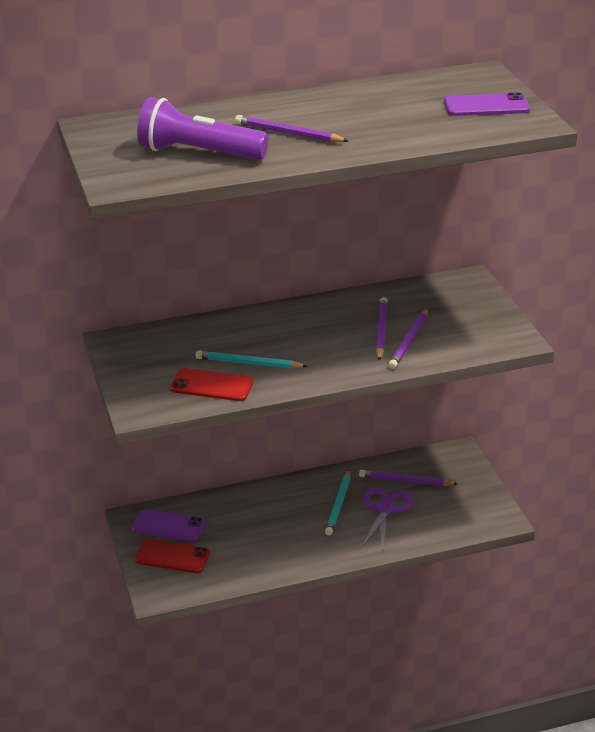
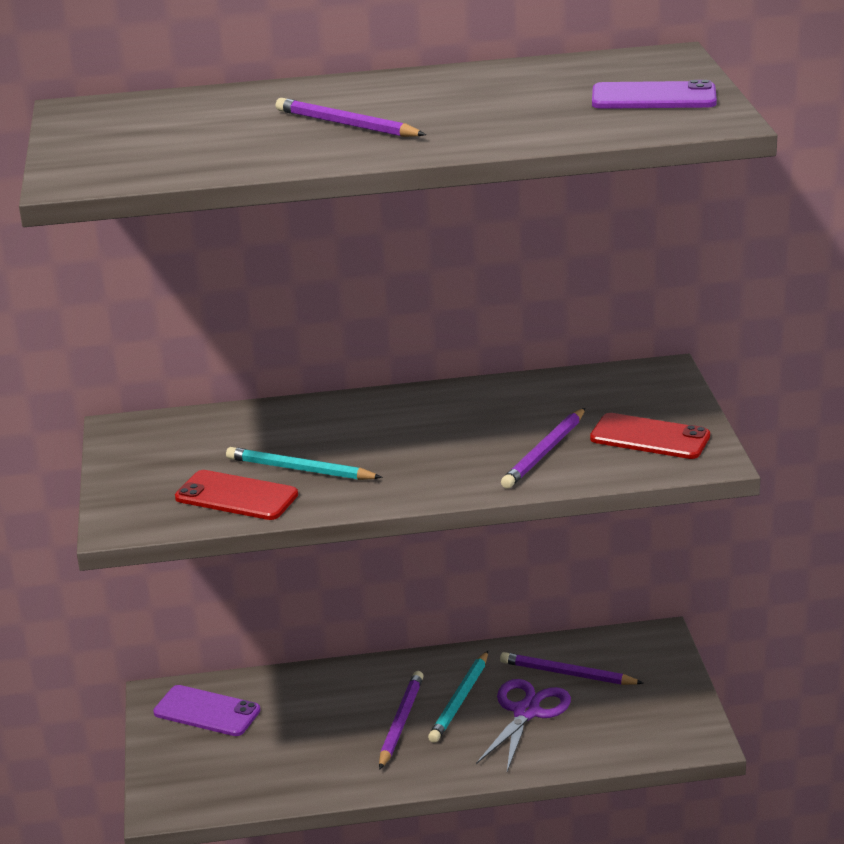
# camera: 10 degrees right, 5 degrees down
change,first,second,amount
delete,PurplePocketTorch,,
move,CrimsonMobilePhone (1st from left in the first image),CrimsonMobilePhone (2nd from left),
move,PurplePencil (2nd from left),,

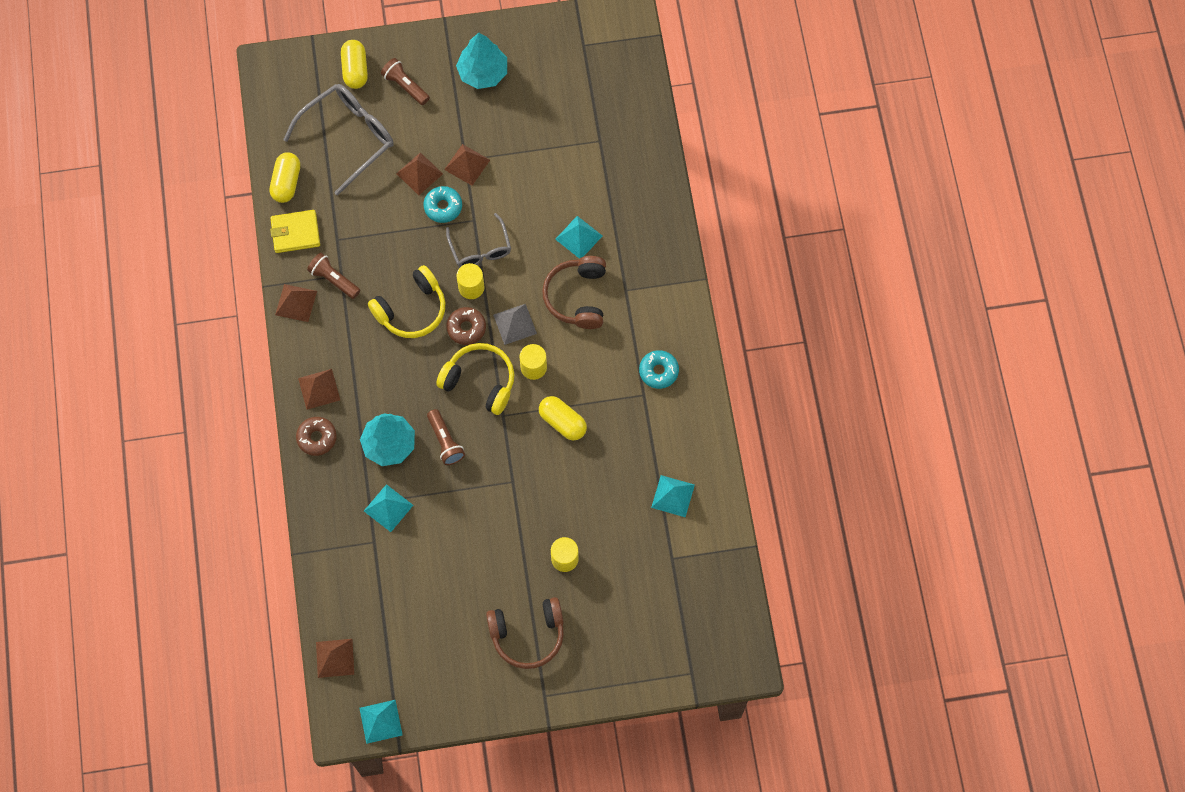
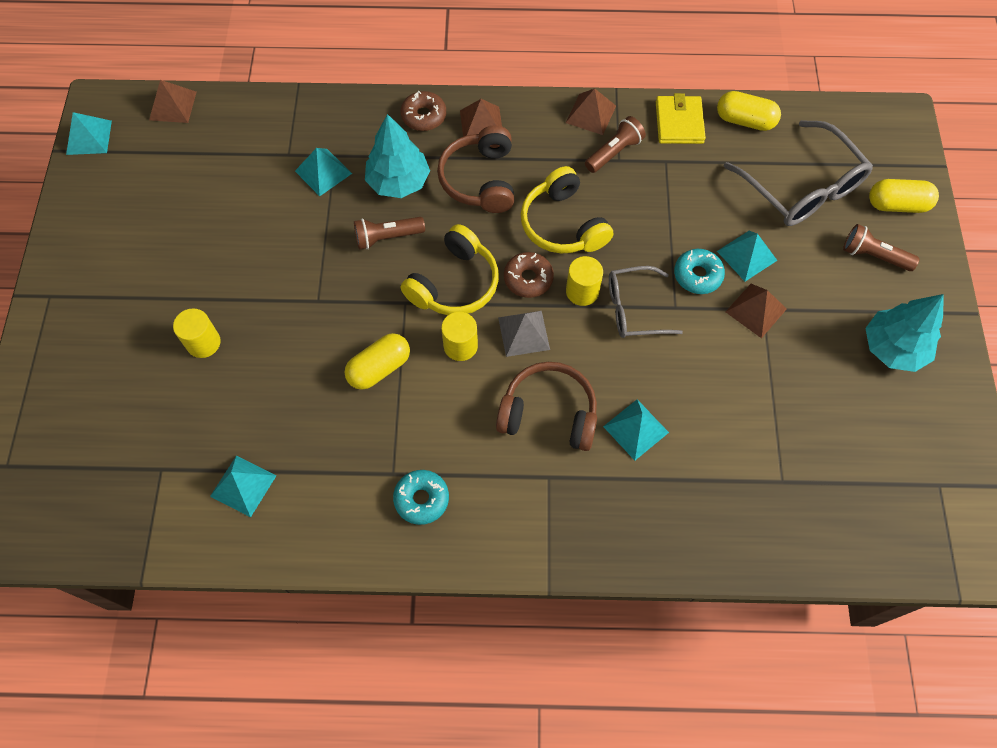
# camera: 100 degrees right, 5 degrees down
change,first,second,amount
move,DarkBrownOverEarHeadphones (1st from left),,
recolor,DarkBrownPyramidShape (4th from left),TurquoisePyramidShape (5th from left),
rotate,DarkBrownPocketTorch (2nd from left in the first image),DarkBrownPocketTorch (3rd from left),120 degrees counterclockwise

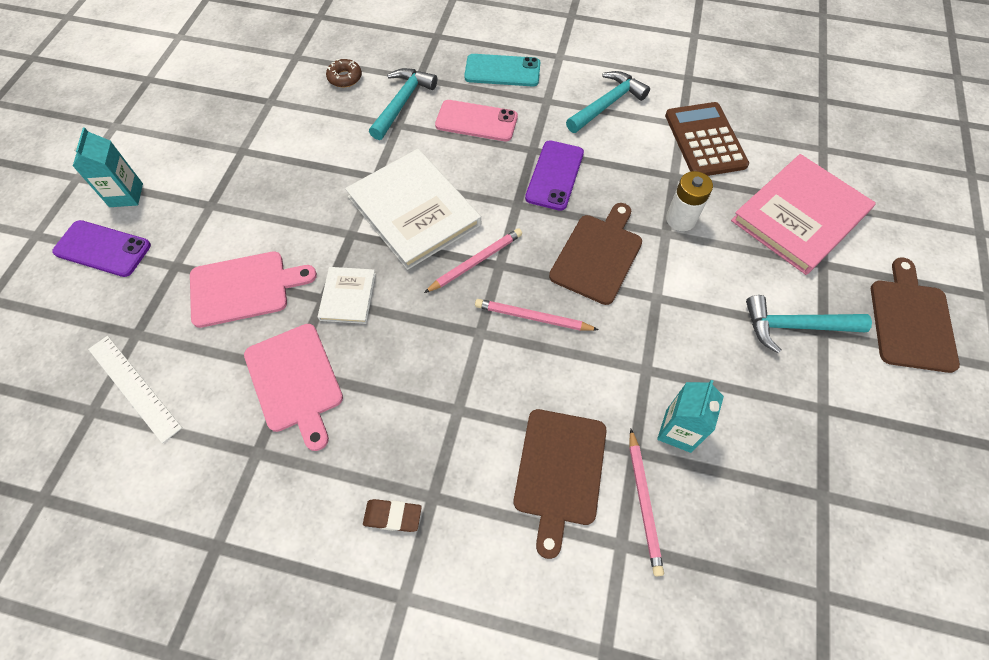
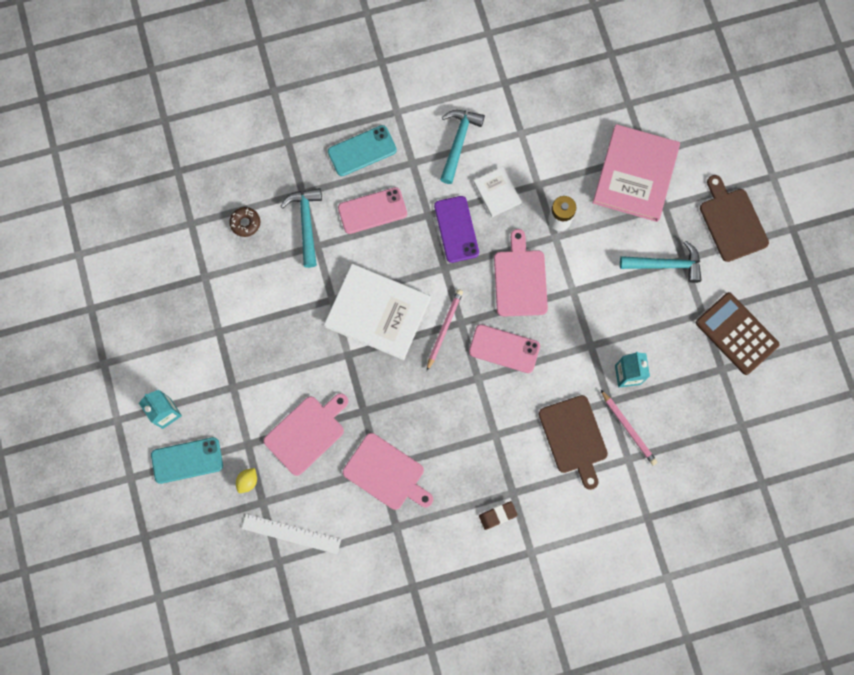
# camera: 30 degrees left, 15 degrees up
change,first,second,amount
insert,,BrightYellowLemon,
move,PureWhiteHardback (1st from left in the first image),PureWhiteHardback (2nd from left),
move,DarkBrownPocketCalculator,,
replace,RosyPencil (2nd from left),RosyMobilePhone (2nd from left),
recolor,PurpleMobilePhone (1st from left),TurquoiseMobilePhone (1st from left),
recolor,DarkBrownCuttingBoard (2nd from left),RosyCuttingBoard (3rd from left),
rotate,TurquoiseClawHammer (3rd from left),,150 degrees counterclockwise

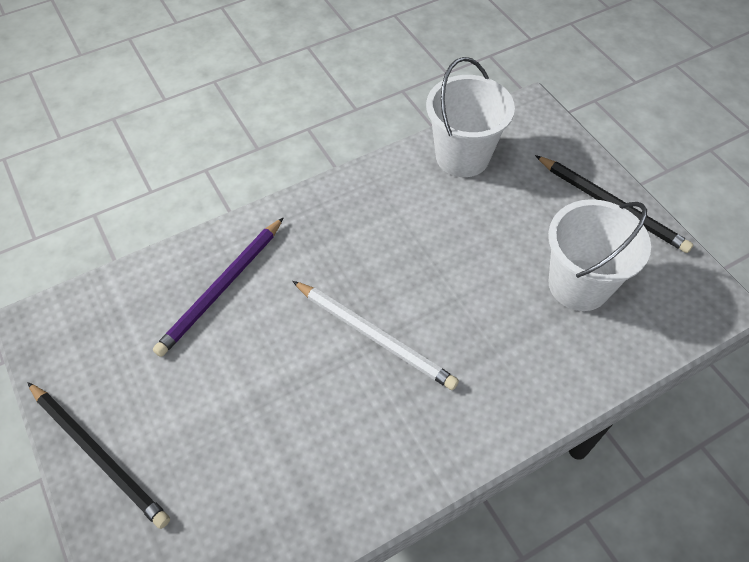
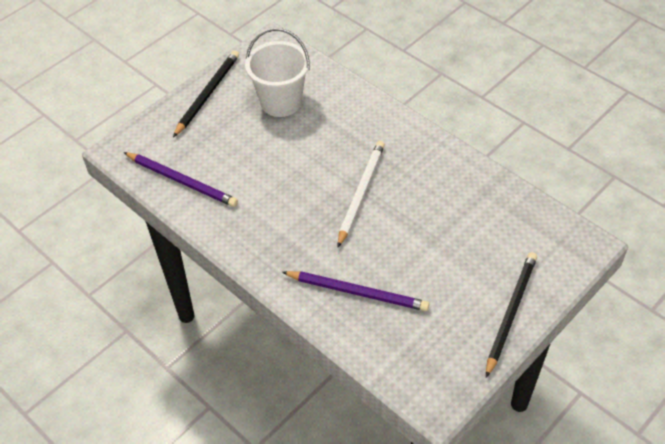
# camera: 105 degrees left, 5 degrees down
change,first,second,amount
replace,PureWhiteSandBucket (1st from left),PurplePencil (1st from left),

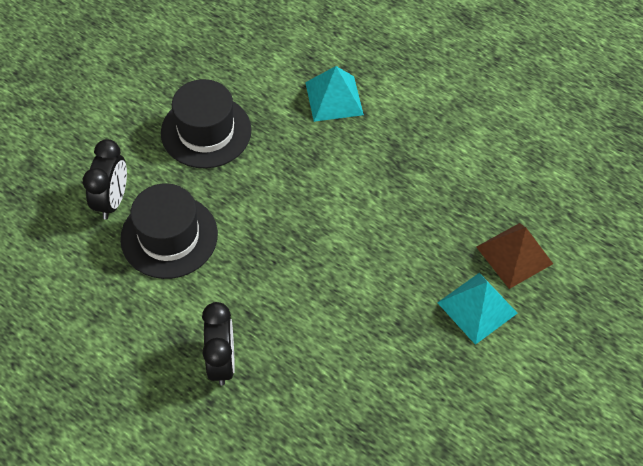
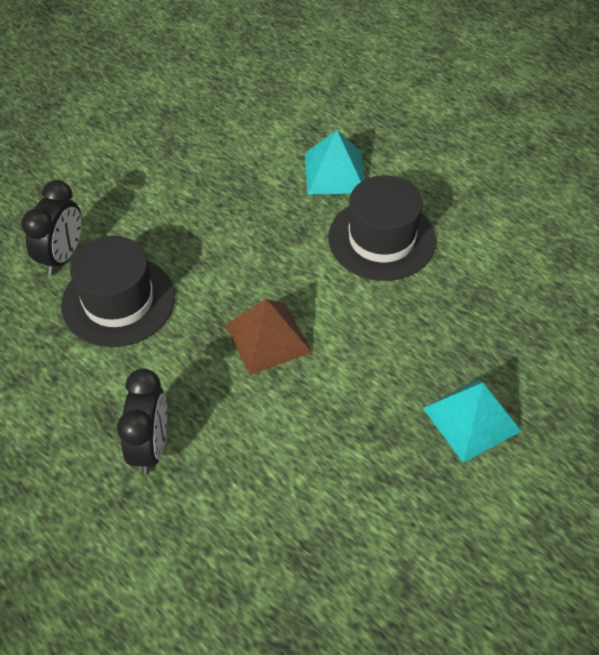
# camera: 10 degrees right, 5 degrees down
change,first,second,amount
move,BlackTopHat (2nd from left),,
move,DarkBrownPyramidShape,,

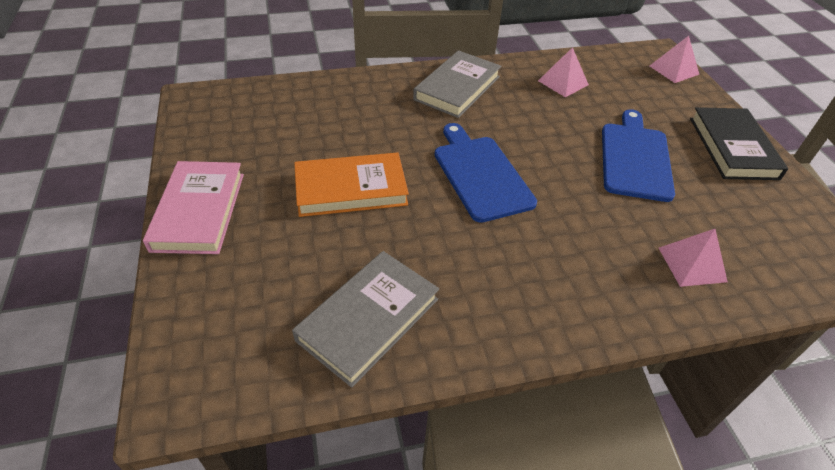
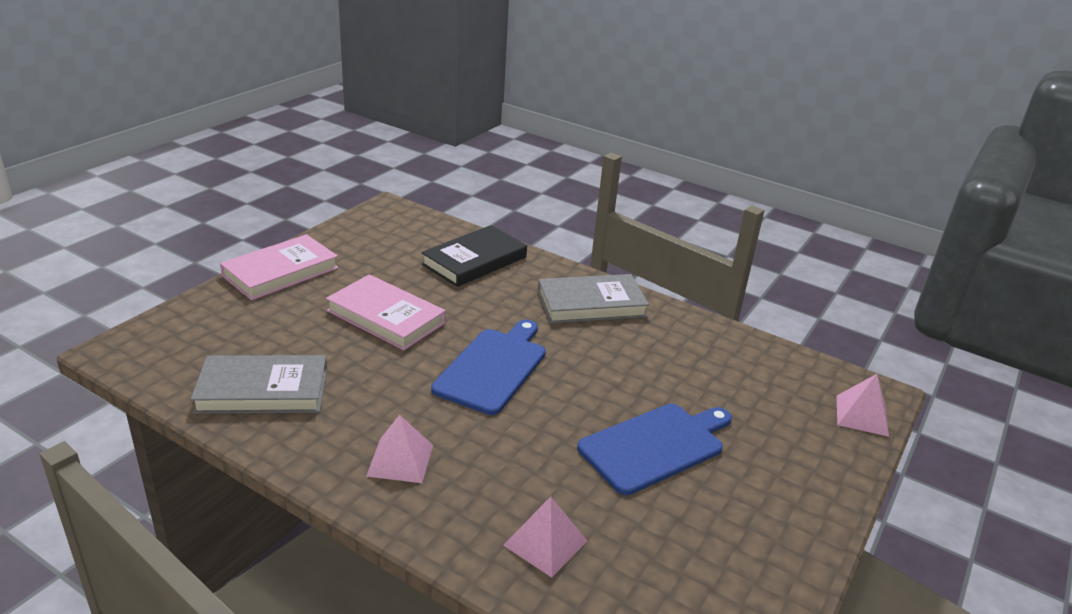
# camera: 45 degrees right, 15 degrees down
change,first,second,amount
move,RosyPyramidShape (1st from left),,
move,BlackHardback,,
recolor,BrightOrangeHardback,RosyHardback (2nd from left),

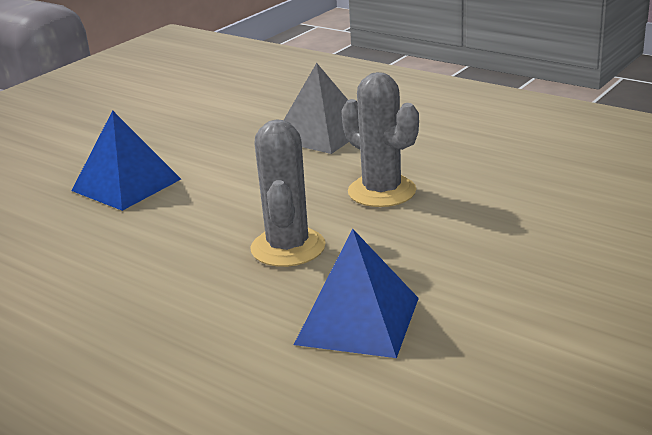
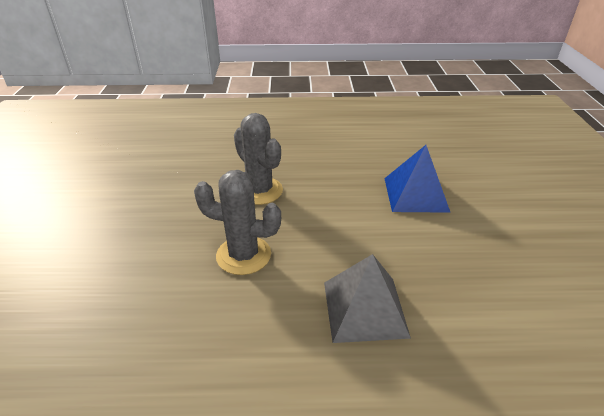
# camera: 140 degrees right, 10 degrees up
change,first,second,amount
delete,CobaltPyramidShape (2nd from left),,

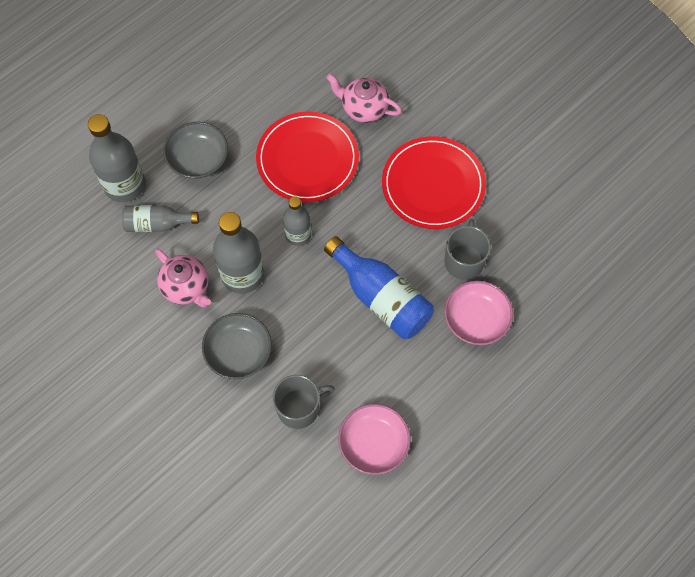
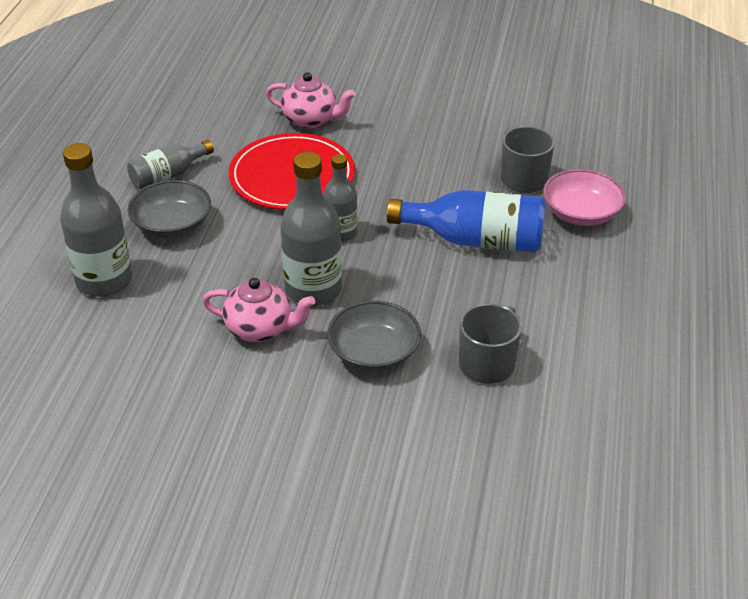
# camera: 35 degrees left, 25 degrees down
change,first,second,amount
delete,RosyDeepDish (1st from left),,
delete,CrimsonPlate (2nd from left),,
move,GreyDrinkBottle (2nd from left),,
rotate,RosyTeapot (2nd from left),,150 degrees counterclockwise

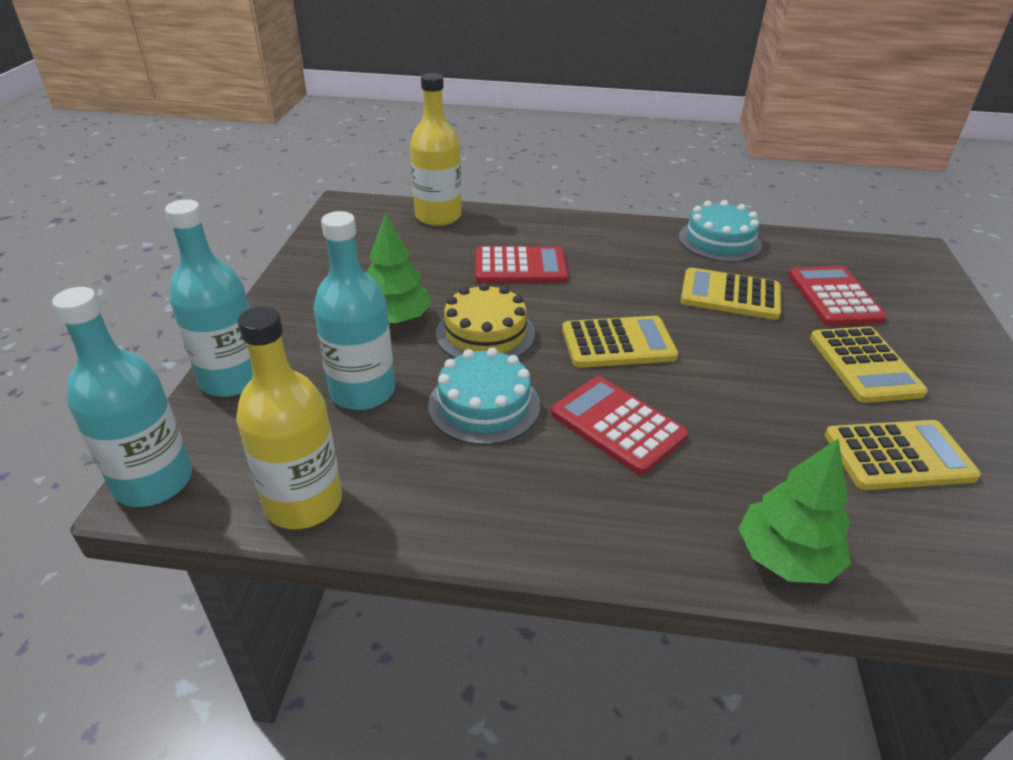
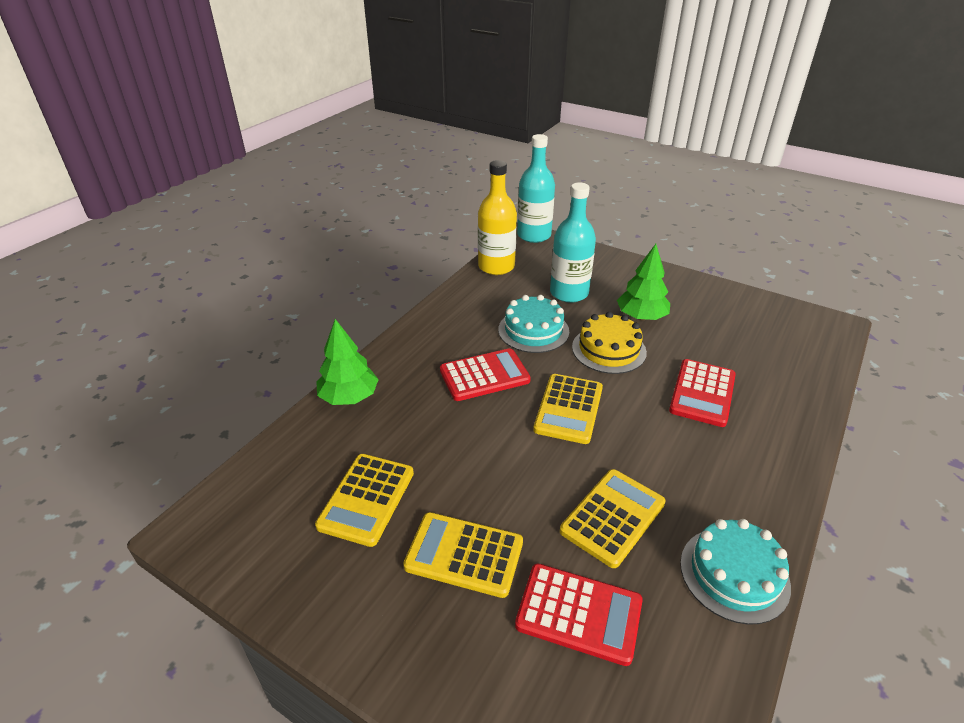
# camera: 115 degrees right, 0 degrees up
change,first,second,amount
delete,TurquoiseDrinkBottle (2nd from left),,
delete,BrightYellowDrinkBottle (2nd from left),,

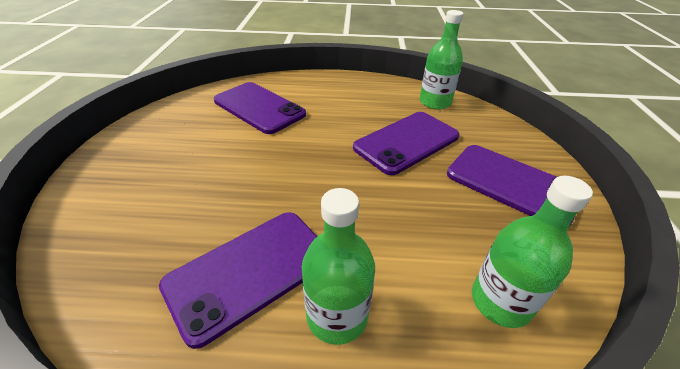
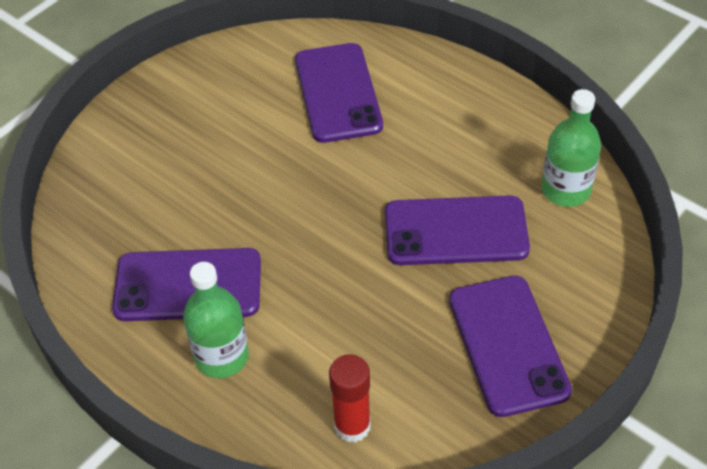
# camera: 40 degrees right, 10 degrees up
change,first,second,amount
replace,EmeraldDrinkBottle (3rd from left),CrimsonGlueStick,

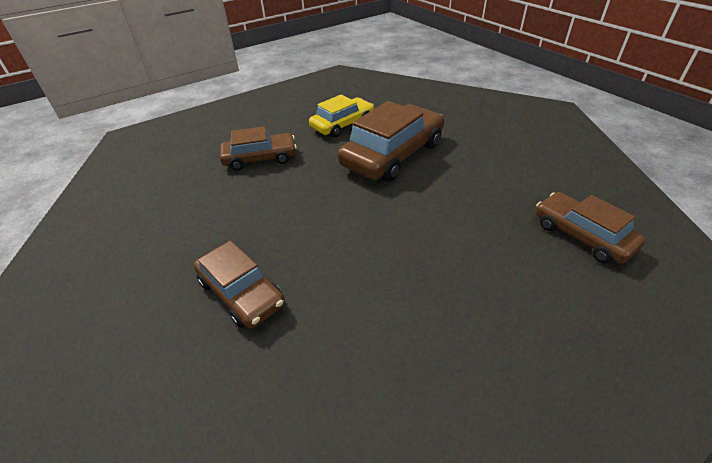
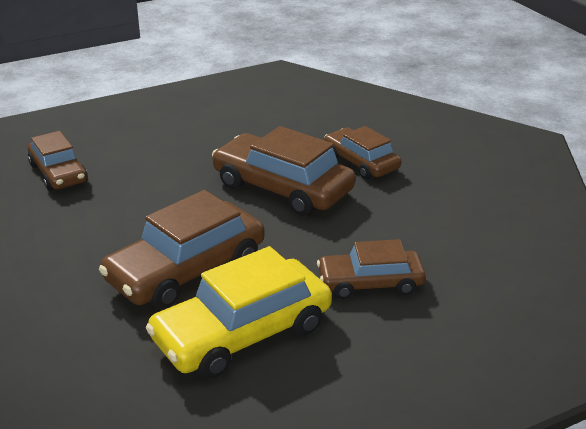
# camera: 175 degrees left, 10 degrees down
change,first,second,amount
insert,,DarkBrownToyCar (3rd from left),
resize,BrightYellowToyCar,,x1.61

